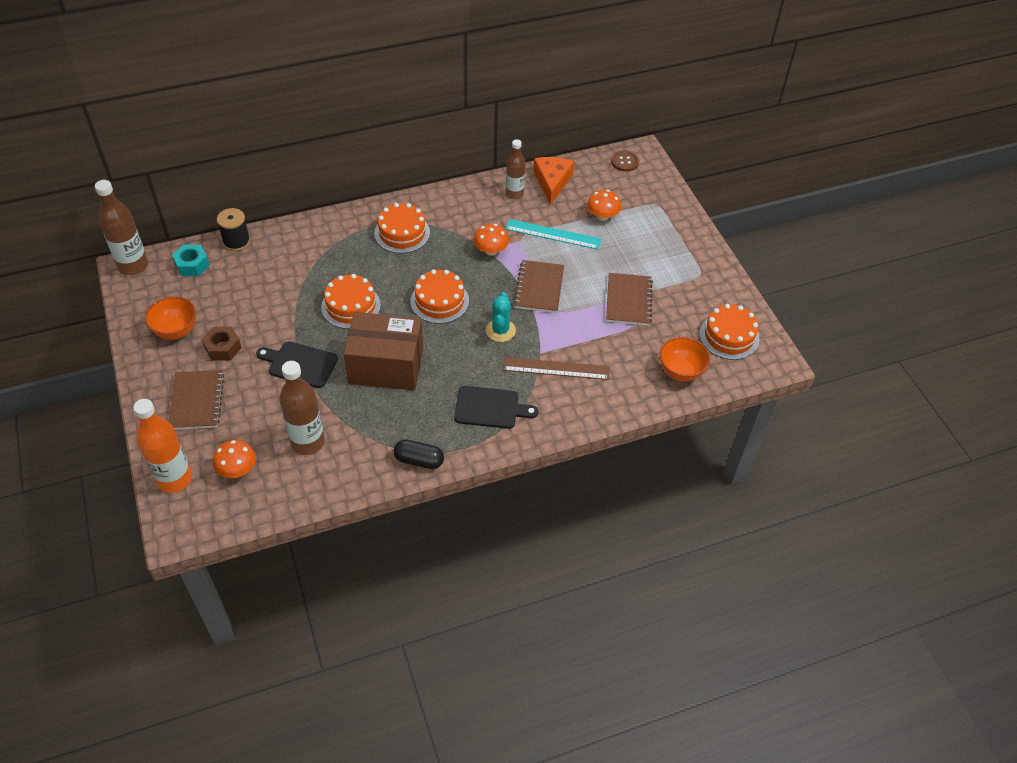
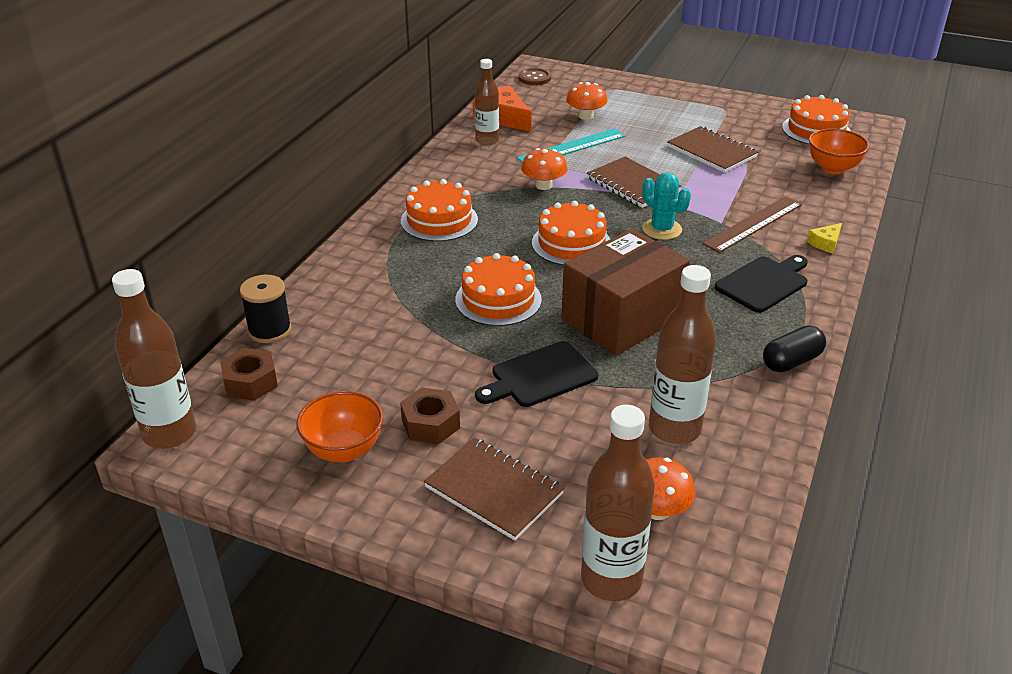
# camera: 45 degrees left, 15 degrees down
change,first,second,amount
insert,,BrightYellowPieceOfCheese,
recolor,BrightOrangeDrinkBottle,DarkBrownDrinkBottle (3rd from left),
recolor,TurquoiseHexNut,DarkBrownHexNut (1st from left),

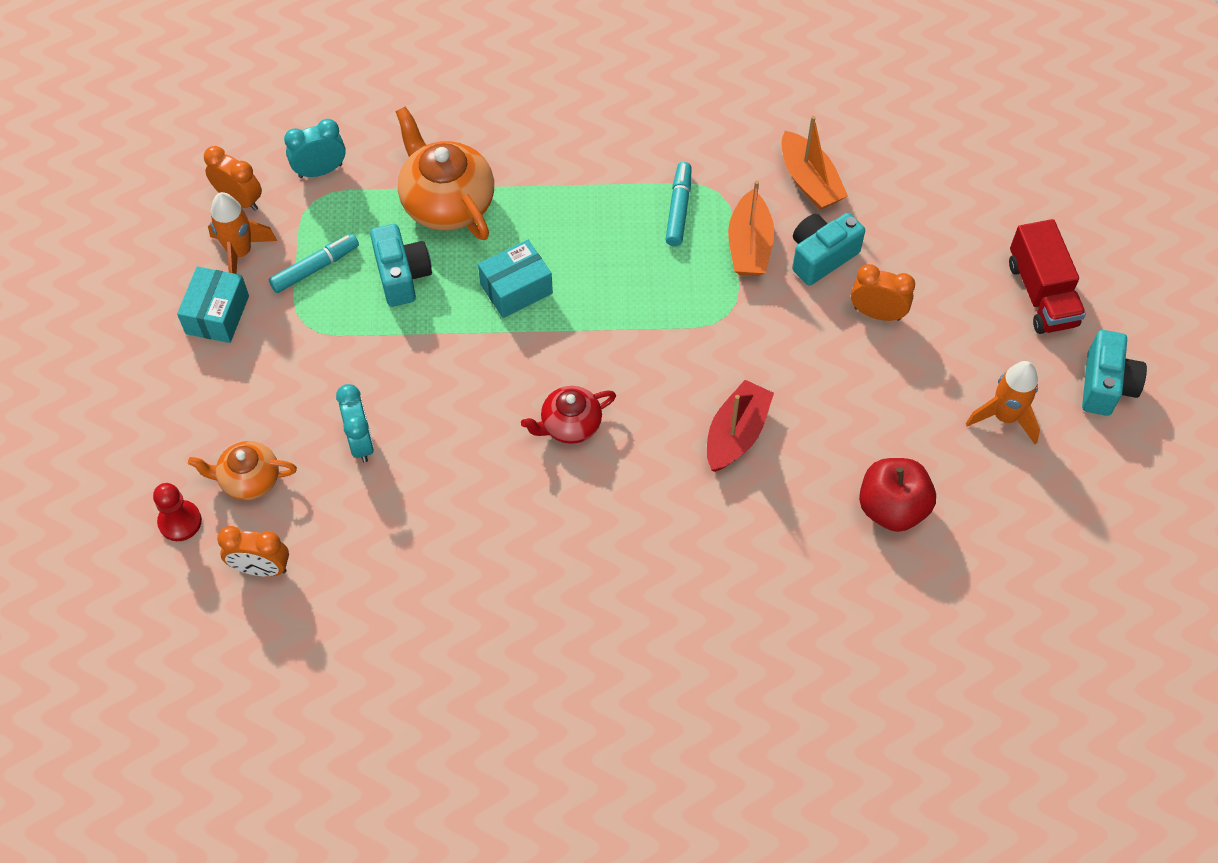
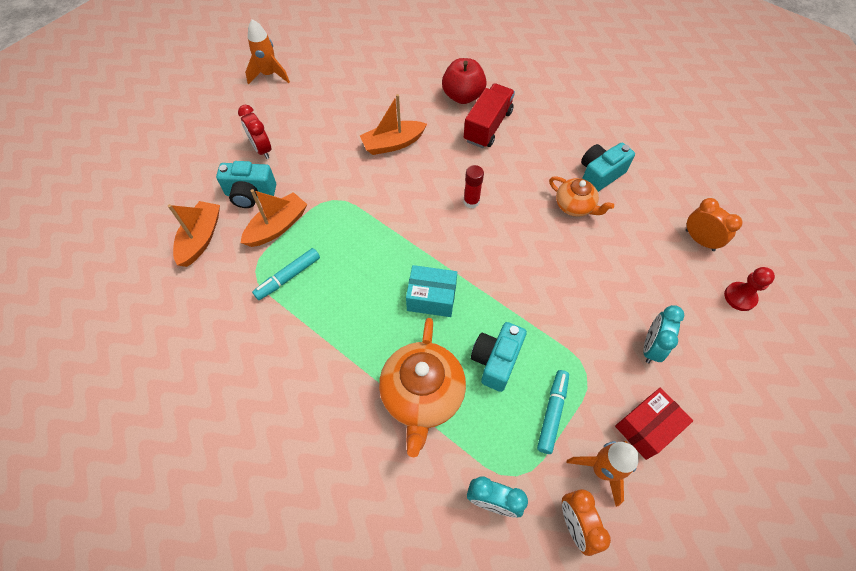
# camera: 140 degrees left, 0 degrees up
change,first,second,amount
move,BrightOrangeTeapot (1st from left in the first image),BrightOrangeTeapot (2nd from left),
move,TurquoiseBedsideClock (2nd from left),,
move,CrimsonToyApple,,
move,CrimsonToyTruck,,
move,TurquoisePhotoCamera (3rd from left),,
replace,CrimsonTeapot,CrimsonGlueStick,
recolor,TurquoisePackage (1st from left),CrimsonPackage,
recolor,CrimsonToyBoat,BrightOrangeToyBoat (3rd from left),
recolor,BrightOrangeBedsideClock (3rd from left),CrimsonBedsideClock,
rotate,TurquoiseMarkerPen (1st from left in the first image),TurquoiseMarkerPen (2nd from left),105 degrees clockwise

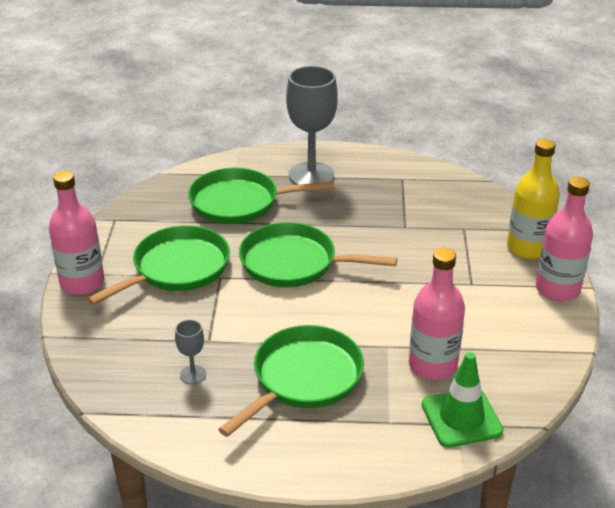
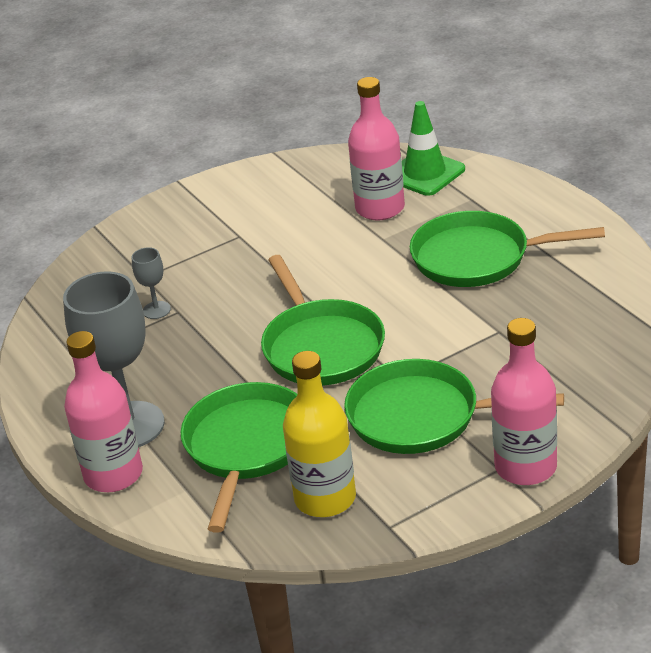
# camera: 120 degrees left, 0 degrees up
change,first,second,amount
move,GreyGoblet (1st from left in the first image),GreyGoblet (2nd from left),
move,BrightYellowDrinkBottle,,
move,RosyDrinkBottle (3rd from left in the first image),RosyDrinkBottle (1st from left),
rotate,EmeraldFryingPan (2nd from left in the first image),EmeraldFryingPan (1st from left),135 degrees counterclockwise

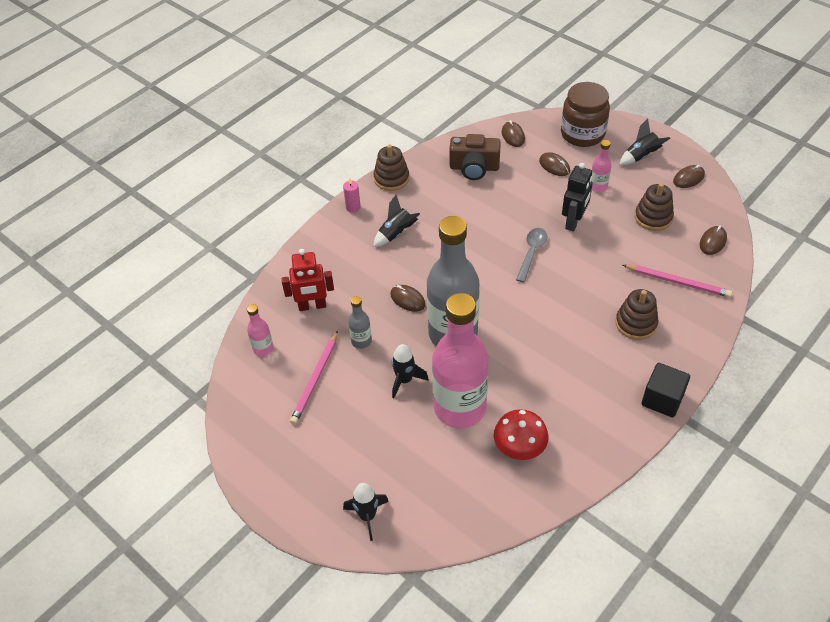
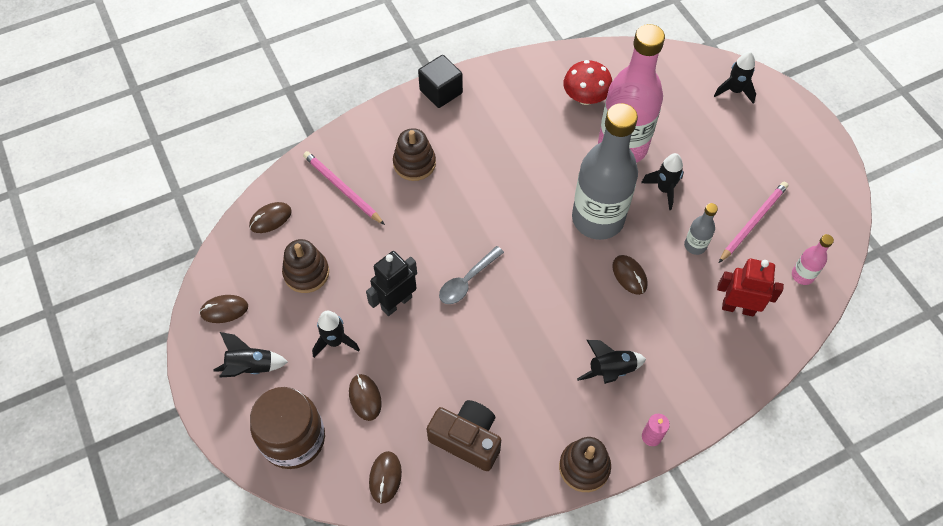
# camera: 160 degrees left, 10 degrees up
change,first,second,amount
replace,RosyDrinkBottle (3rd from left),BlackRocket (2nd from left),

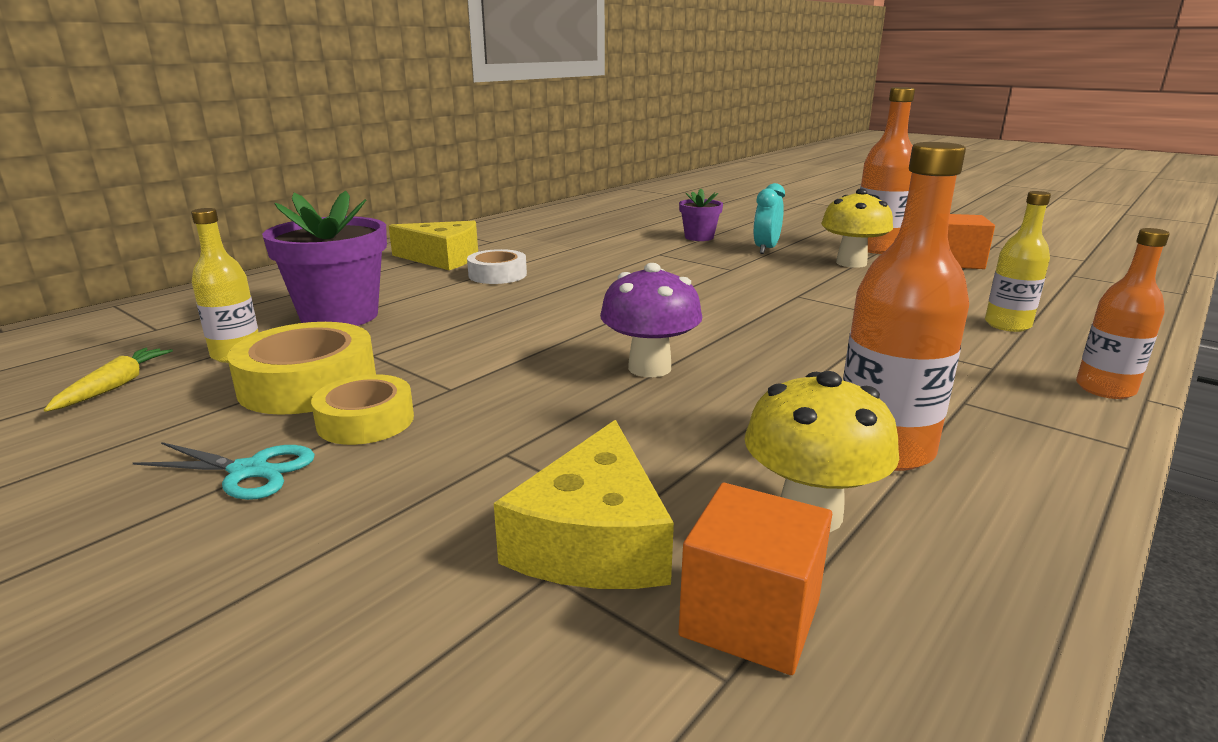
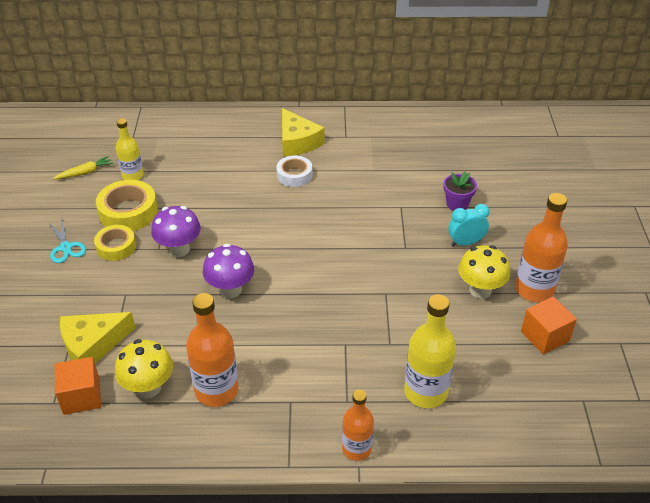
# camera: 50 degrees right, 20 degrees up
change,first,second,amount
delete,PurpleFlowerPot (1st from left),,
insert,,PurpleMushroom (1st from left),
resize,BrightYellowDrinkBottle (2nd from left),,x1.56

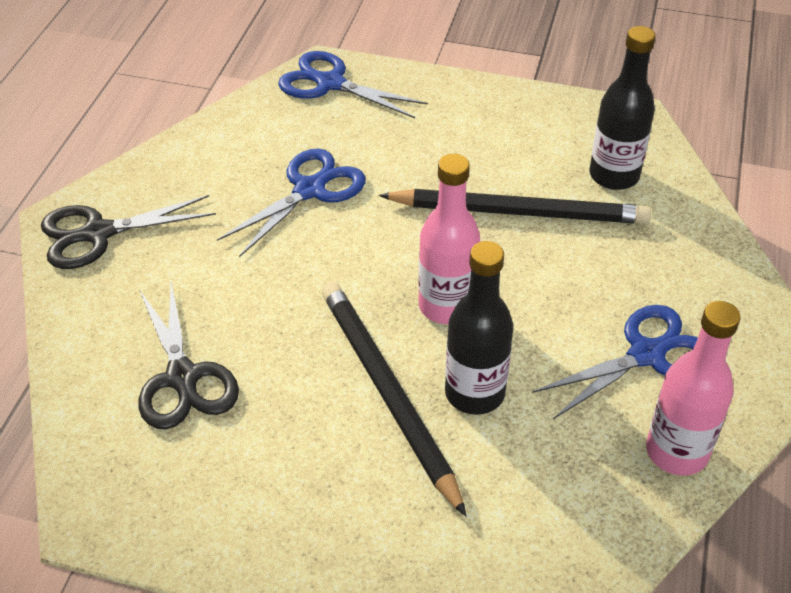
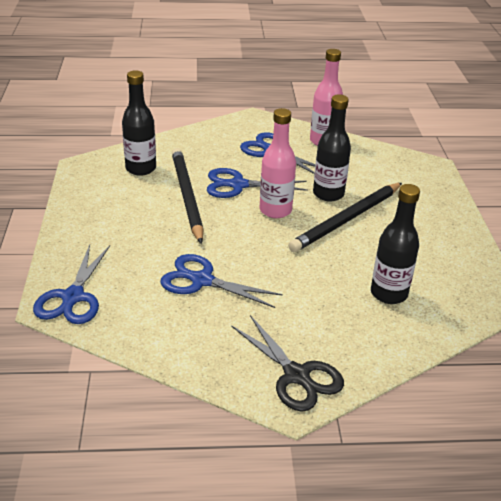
# camera: 110 degrees left, 10 degrees down
change,first,second,amount
insert,,CobaltScissors (3rd from left),
replace,BlackScissors (2nd from left),BlackDrinkBottle (3rd from left),

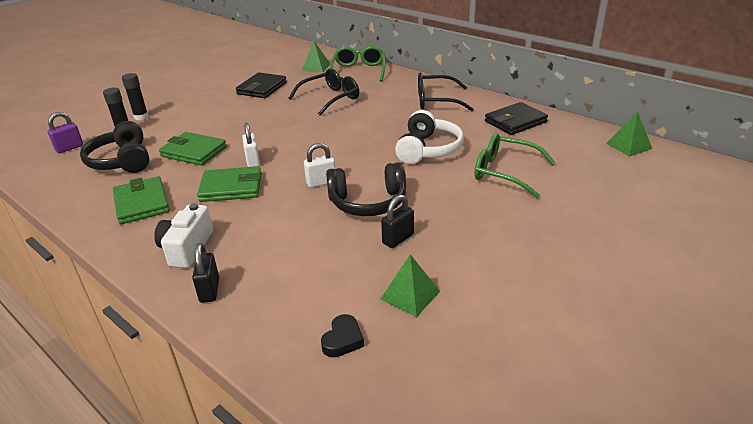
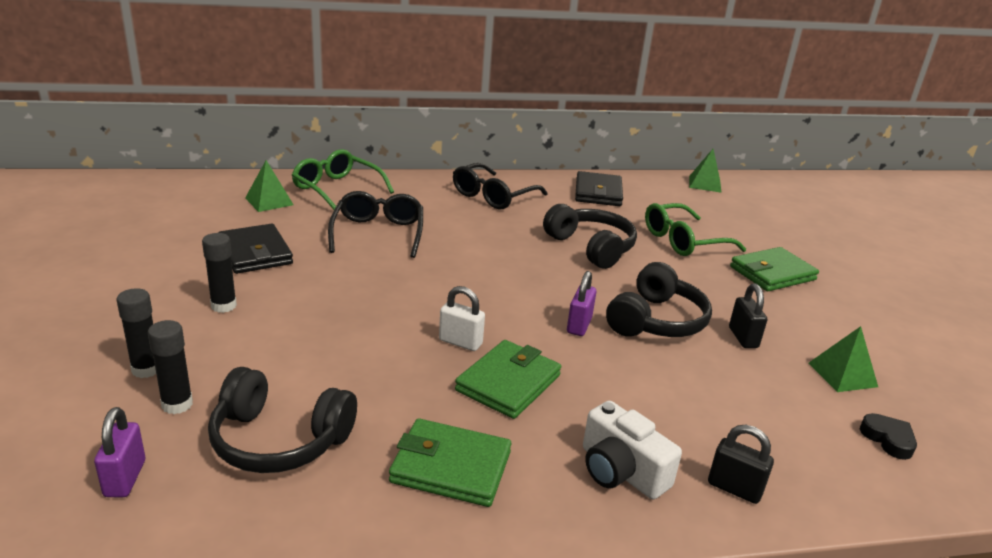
# camera: 55 degrees left, 5 degrees down
change,first,second,amount
insert,,BlackGlueStick (3rd from left),
move,EmeraldCardWallet (2nd from left in the first image),EmeraldCardWallet (3rd from left),
recolor,PureWhiteLock (2nd from left),PurpleLock (2nd from left),
recolor,PureWhiteOverEarHeadphones,BlackOverEarHeadphones (2nd from left),

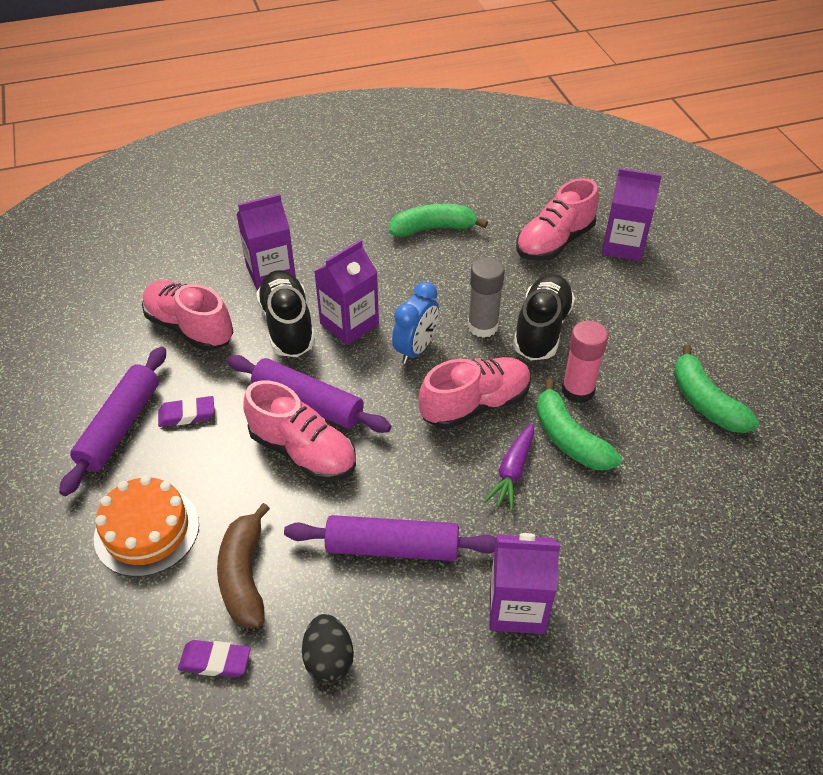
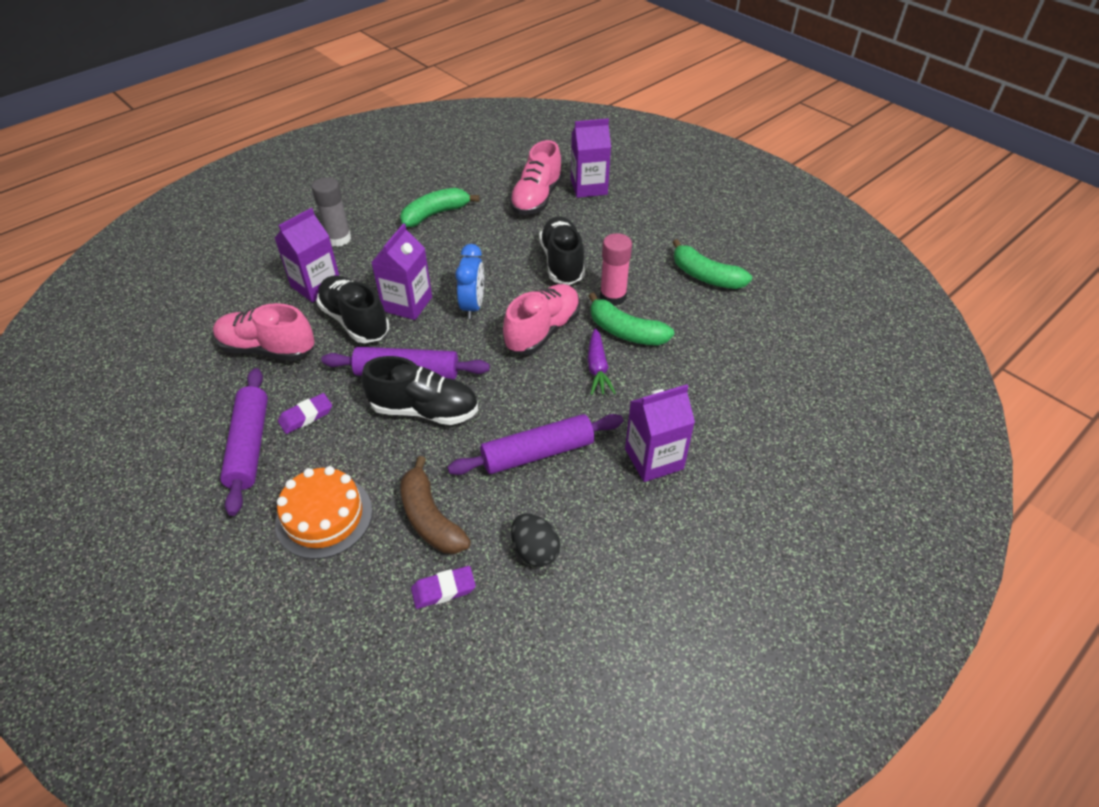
# camera: 25 degrees left, 0 degrees up
change,first,second,amount
move,GreyGlueStick,,
recolor,RosySneaker (2nd from left),BlackSneaker (2nd from left),

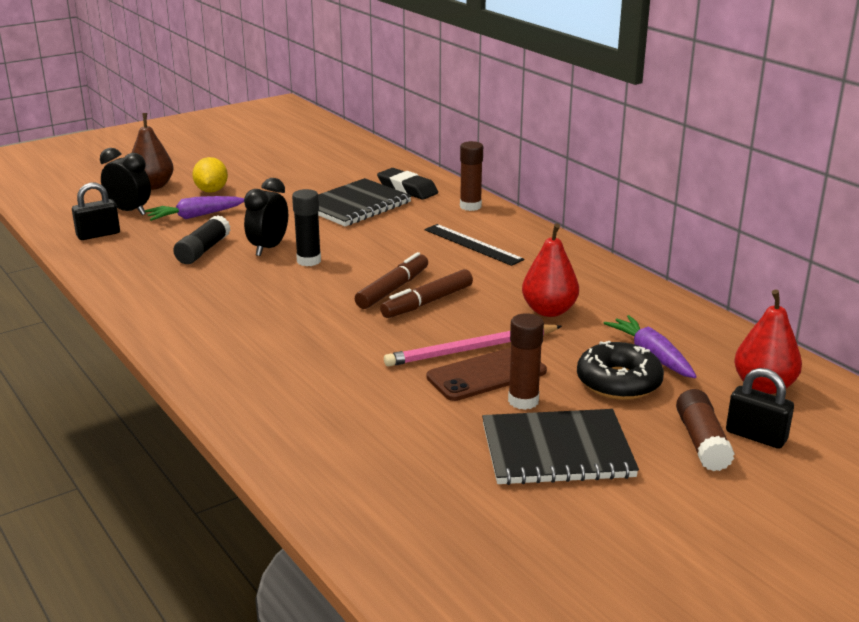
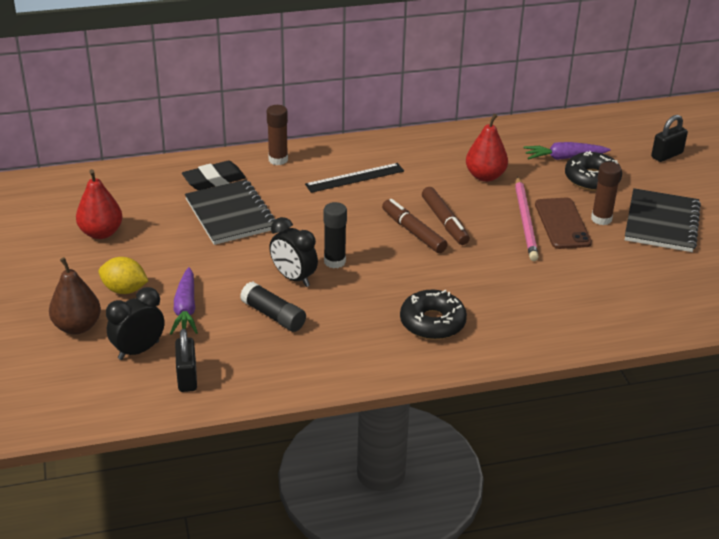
# camera: 70 degrees left, 10 degrees up
change,first,second,amount
delete,DarkBrownGlueStick (3rd from left),,
insert,,BlackGlazedDonut (1st from left),
move,CrimsonPearFruit (2nd from left in the first image),CrimsonPearFruit (1st from left),

